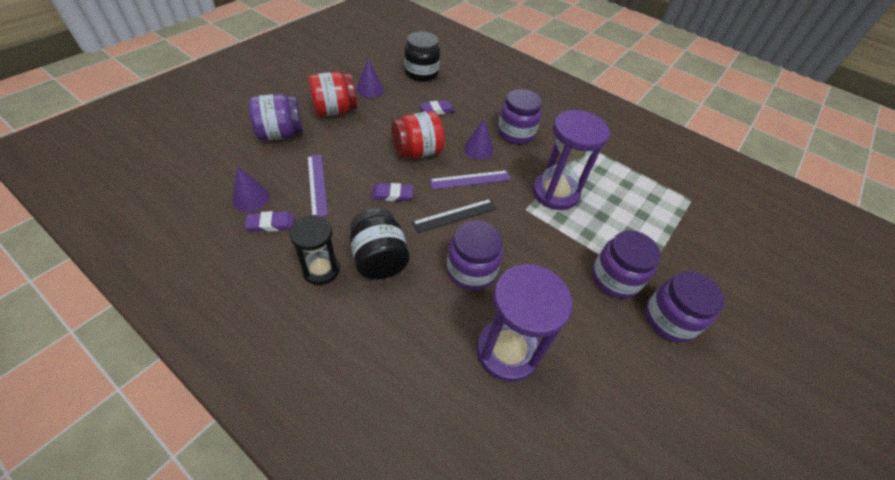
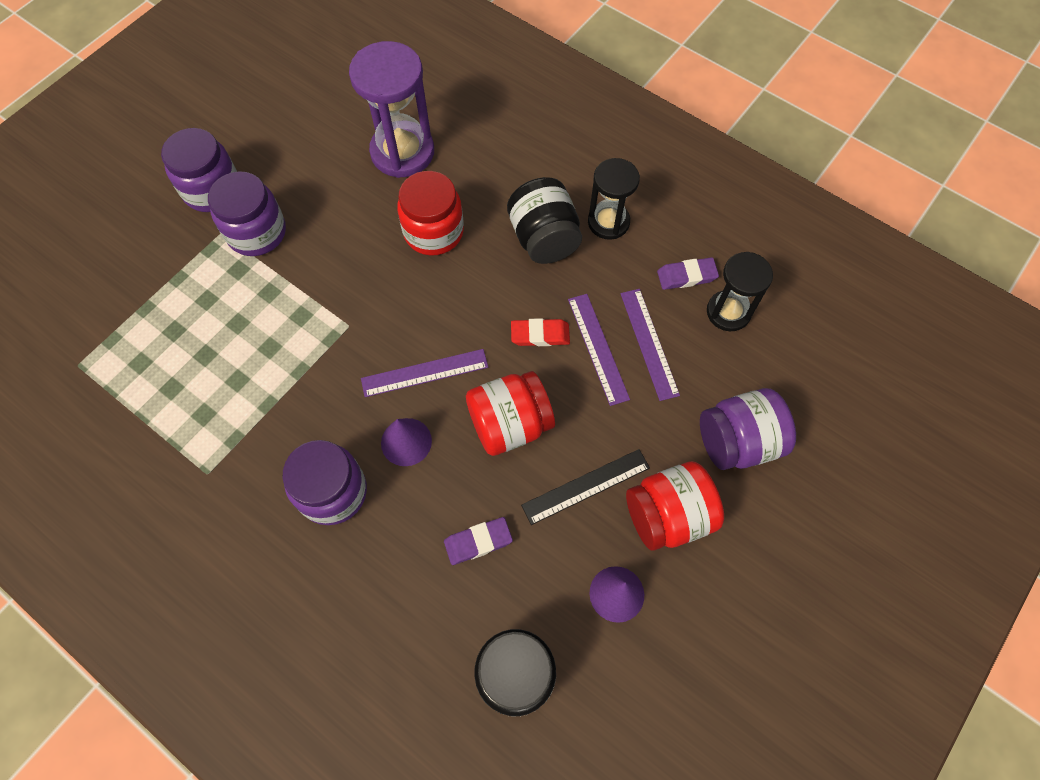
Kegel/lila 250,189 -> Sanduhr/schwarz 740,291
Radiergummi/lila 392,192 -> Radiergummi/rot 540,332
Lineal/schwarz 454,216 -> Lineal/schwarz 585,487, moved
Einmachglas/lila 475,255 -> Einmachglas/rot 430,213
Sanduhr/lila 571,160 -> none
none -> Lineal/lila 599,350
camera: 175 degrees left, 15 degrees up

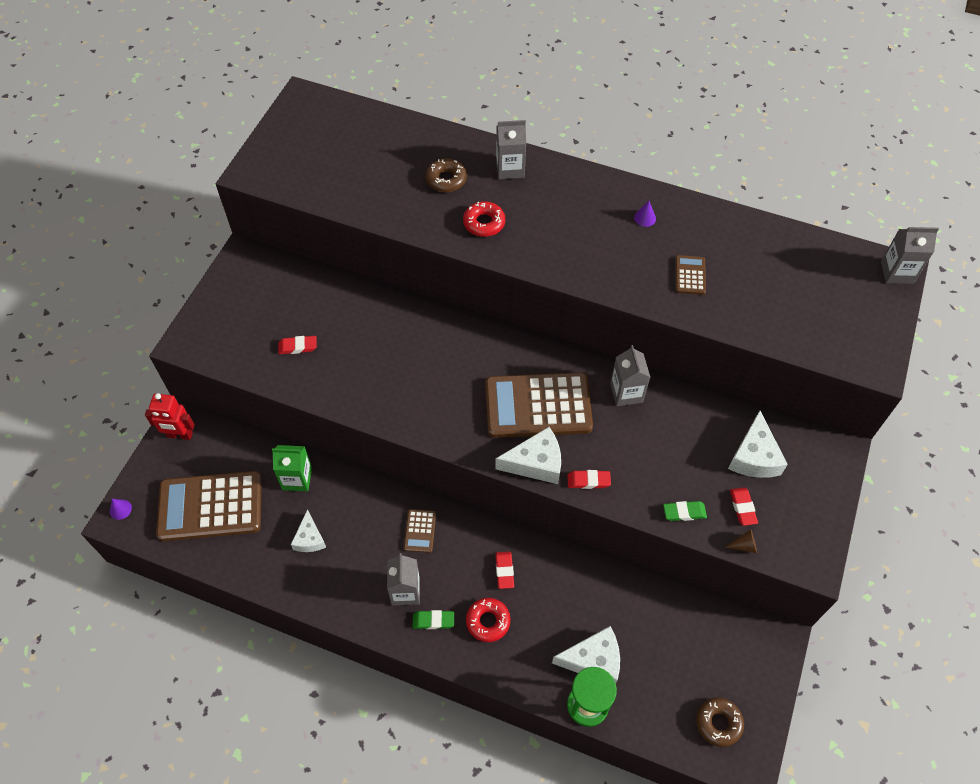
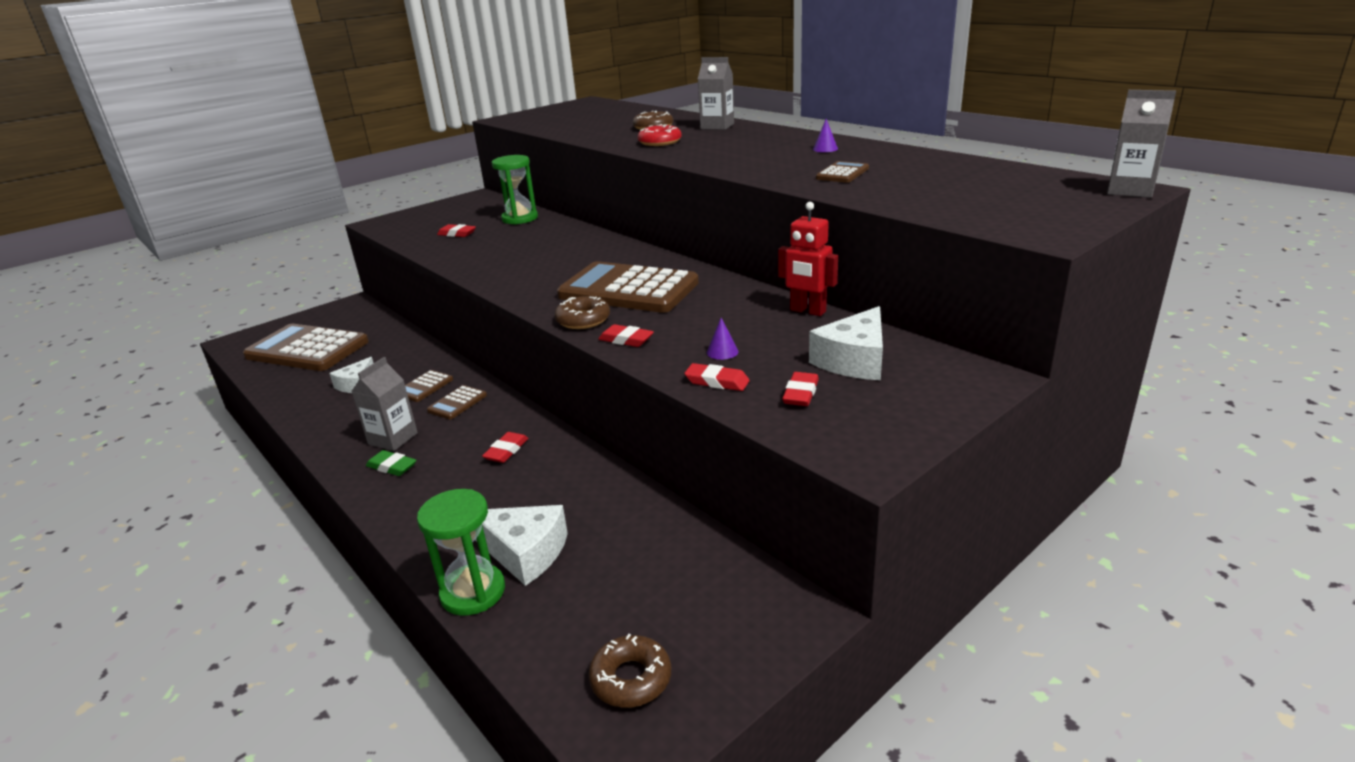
Kegel/lila 121,509 -> Kegel/lila 722,339, moved
Roboter/rot 170,416 -> Roboter/rot 808,259, moved
Getränkekarton/grün 292,468 -> none
Donut/rot 488,620 -> none
Käse/weiß 528,455 -> Donut/braun 582,312
Getränkekarton/grau 630,375 -> none
Radiergummi/grün 685,511 -> Radiergummi/rot 717,377
Kegel/braun 741,541 -> none
none -> Taschenrechner/braun 429,386
none -> Sanduhr/grün 515,190
camera: 30 degrees right, 30 degrees down

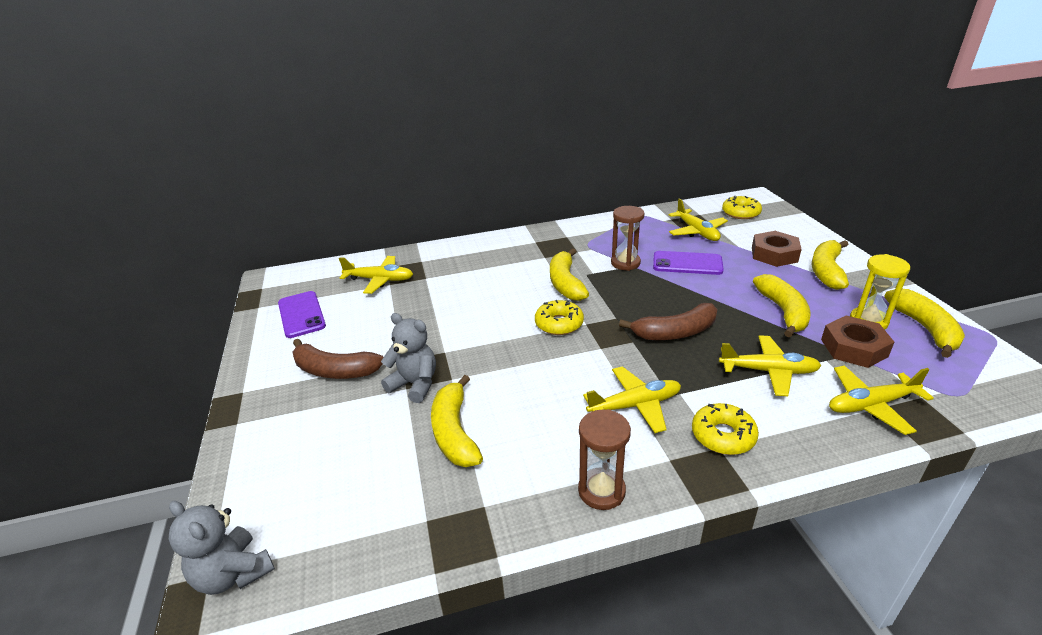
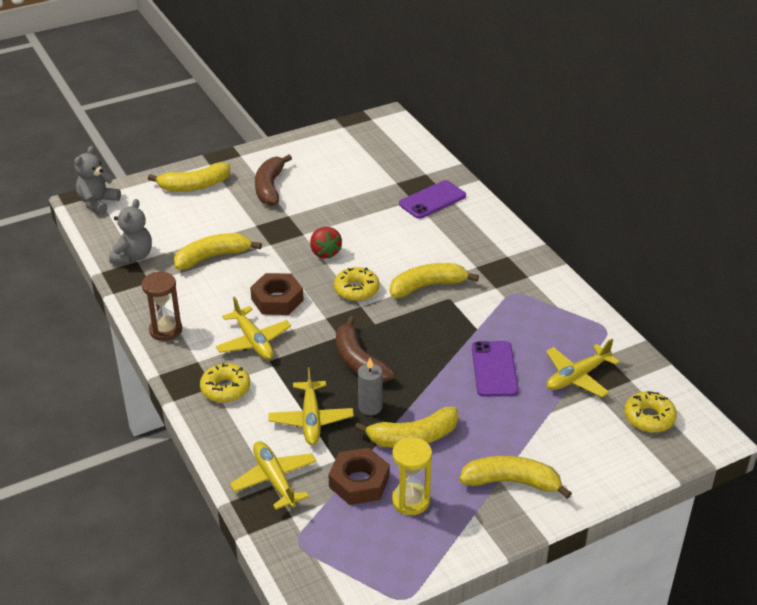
Handy/lila 302,314 -> Handy/lila 432,199, moved
Flugzeug/gelb 376,275 -> none
Teddybär/grau 408,358 -> Teddybär/grau 130,231, moved
Sanduhr/braun 627,238 -> none
Sechskantmutter/braun 777,249 -> Sechskantmutter/braun 277,294, moved
Banane/gelb 924,323 -> Banane/gelb 189,177, moved
none -> Erdbeere/rot 326,243
none -> Kerze/grau 370,386
camera: 75 degrees right, 5 degrees up

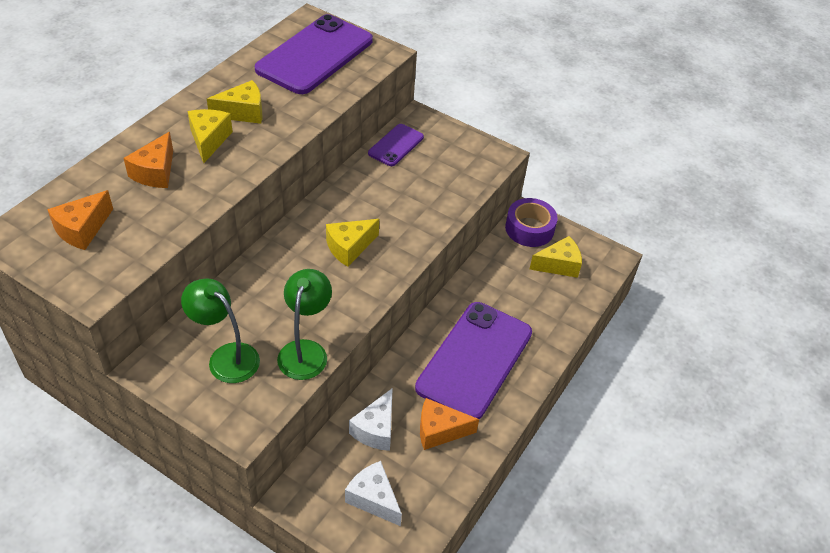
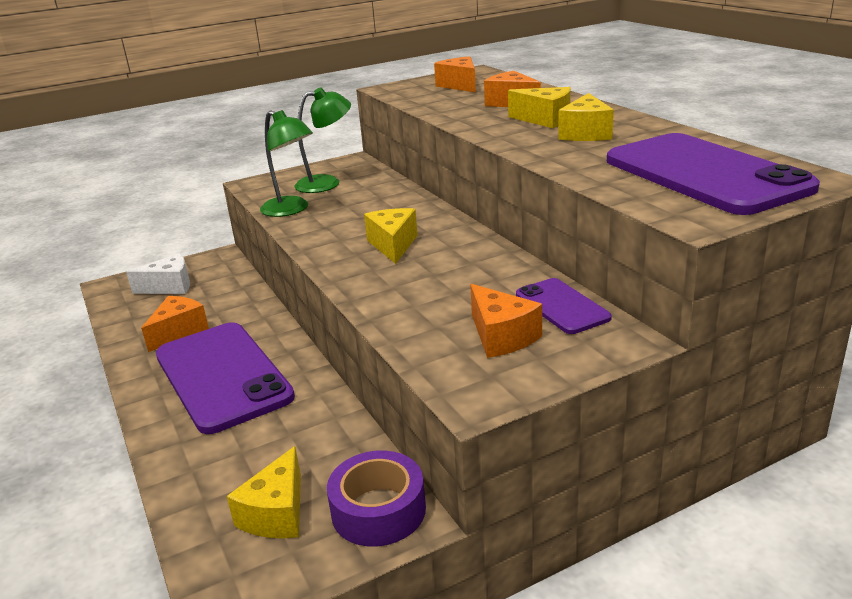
Käse/weiß 371,419 -> none
none -> Käse/orange 506,321
camera: 125 degrees right, 20 degrees down

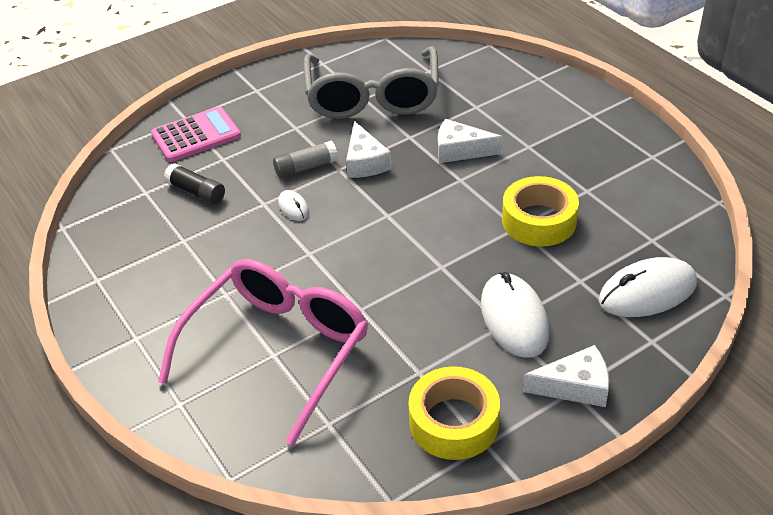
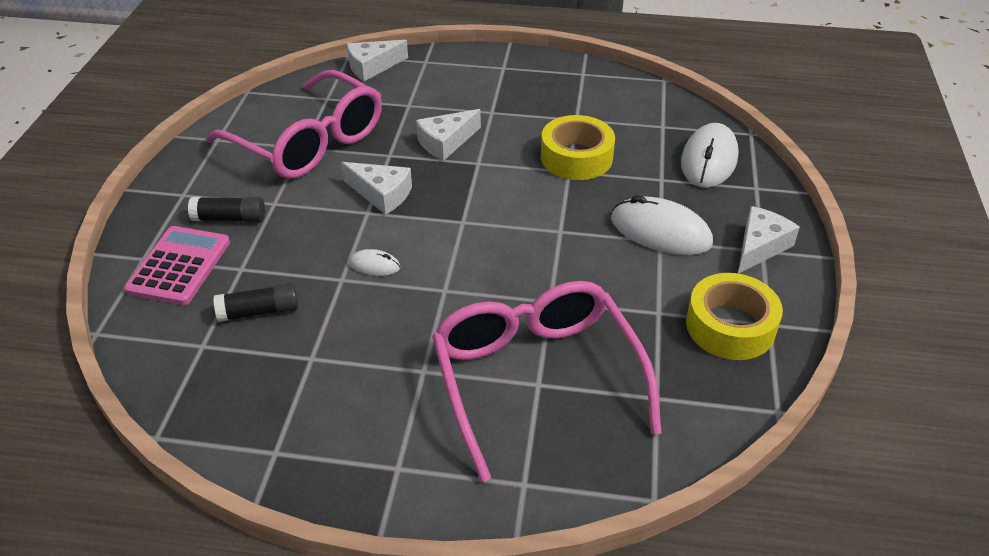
Klebestift/grau 305,159 -> none
Brille/grau 371,82 -> Brille/rosa 294,124
none -> Klebestift/schwarz 226,209
none -> Käse/weiß 377,60
camera: 50 degrees left, 0 degrees up

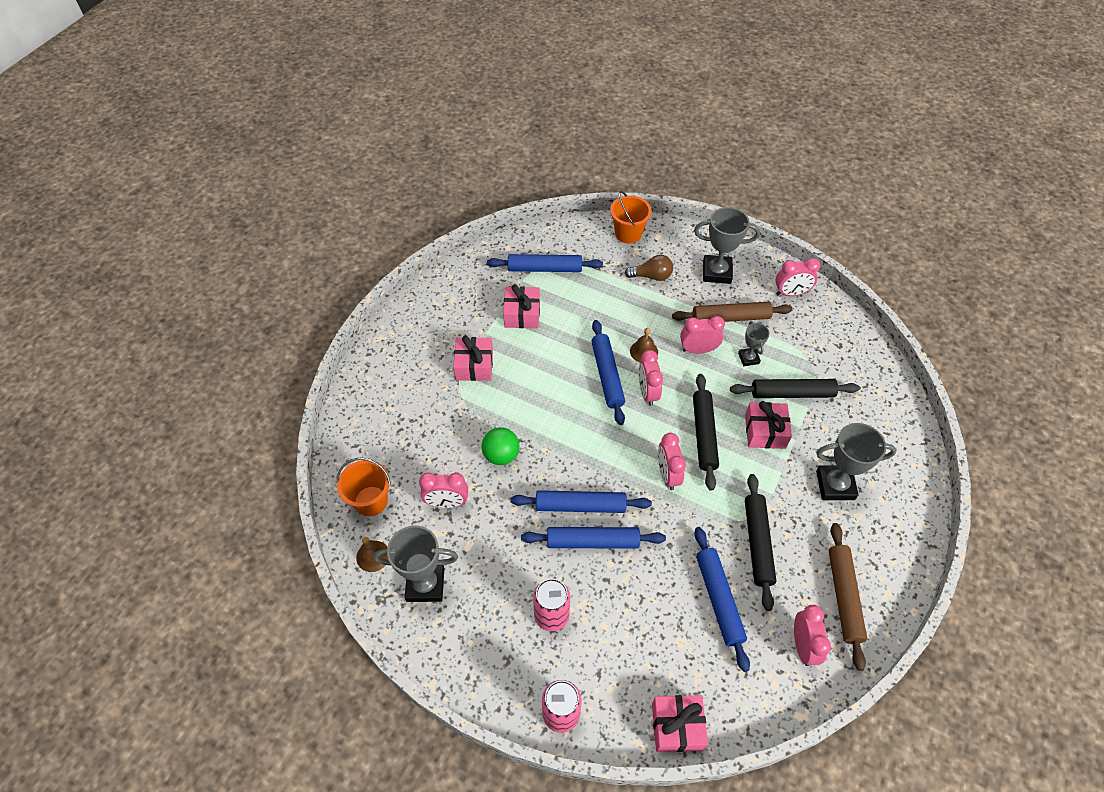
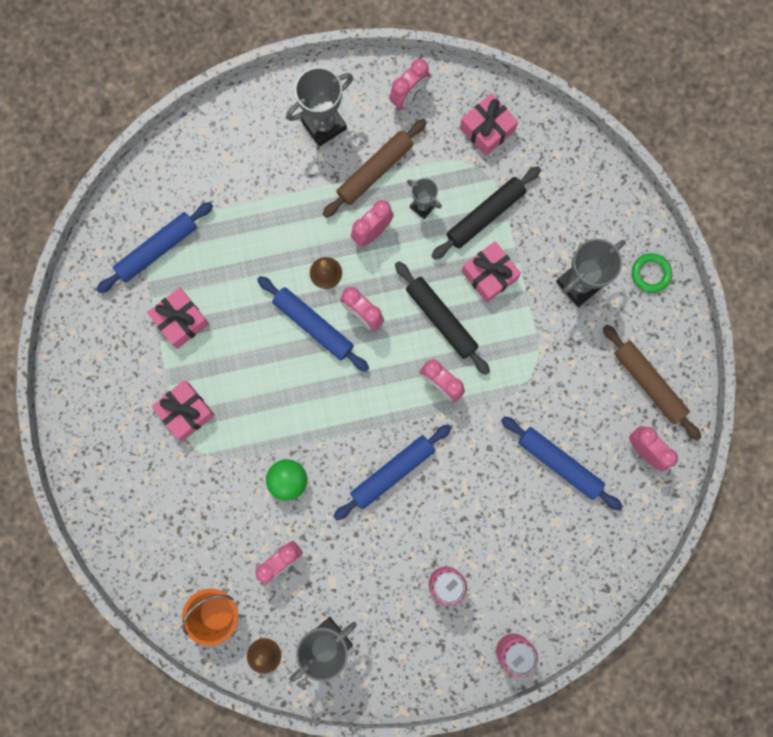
Nudelholz/blau 593,538 -> none
Eimer/orange 631,217 -> none
Glühbirne/braun 649,268 -> none
Geschenk/rosa 680,723 -> Geschenk/rosa 489,124, moved
Nudelholz/schwarz 760,542 -> none
none -> Ring/grün 652,273
camera: 40 degrees left, 25 degrees up

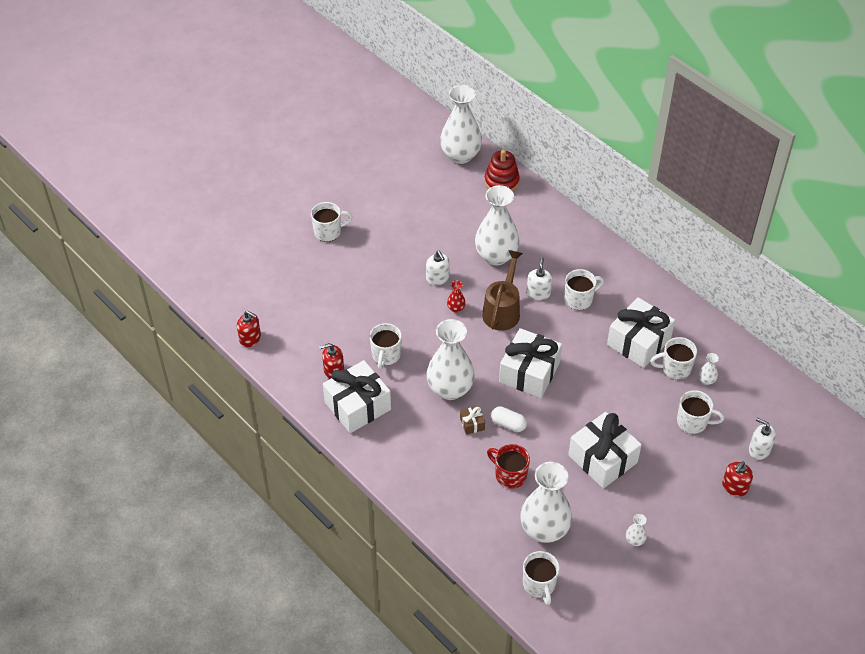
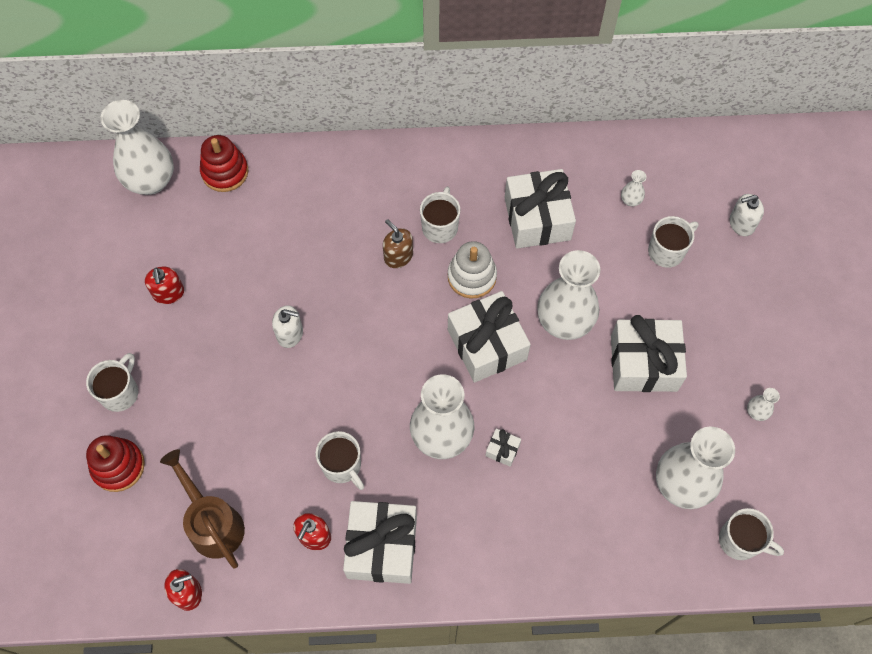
Vase/rot 456,297 -> none
Geschenk/braun 472,420 -> Geschenk/weiß 503,448
Vase/weiß 497,225 -> Vase/weiß 568,295, moved
Gießkanne/braun 502,290 -> Gießkanne/braun 202,508, moved
Tasse/rot 508,466 -> none
Kapsel/weiß 509,419 -> none
Seifenspender/weiß 539,278 -> Seifenspender/braun 398,243
Tasse/weiß 673,358 -> none
Seifenspender/rot 737,479 -> Seifenspender/rot 164,285, moved
none -> Stapelspielzeug/rot 115,463
none -> Stapelspielzeug/weiß 472,270
camera: 50 degrees left, 15 degrees up

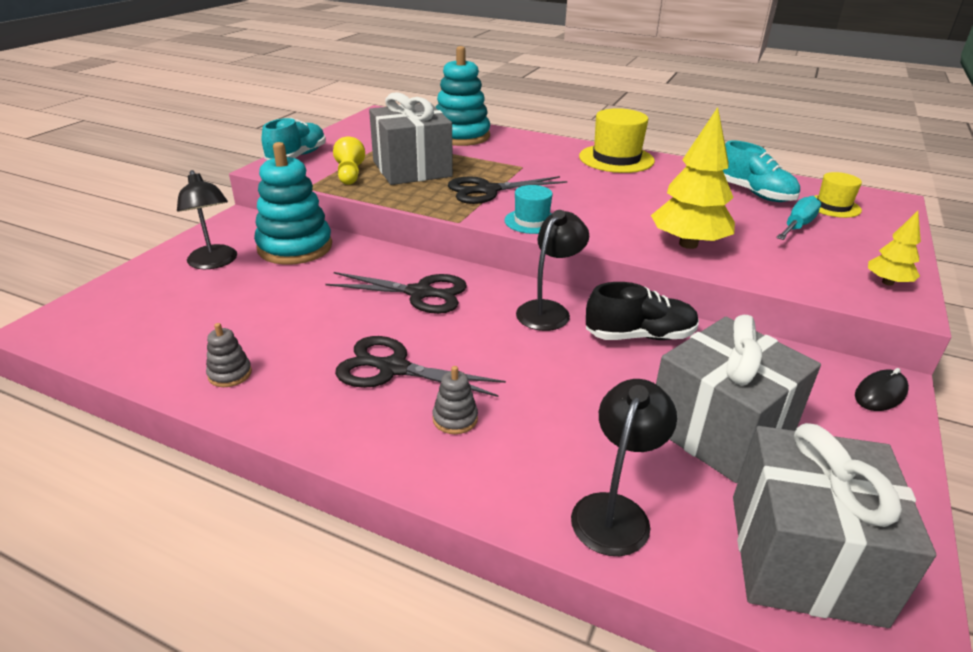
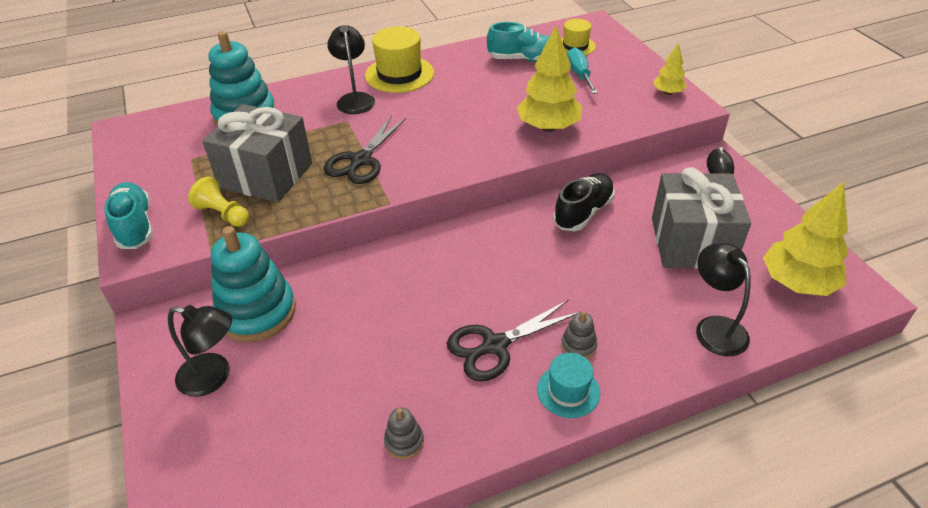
Schere/schwarz 396,293 -> none
Hut/türkis 528,209 -> Hut/türkis 568,385, moved
Lampe/schwarz 552,270 -> Lampe/schwarz 351,69, moved
Geschenk/grau 834,525 -> Baum/gelb 806,238
camera: 45 degrees left, 10 degrees up

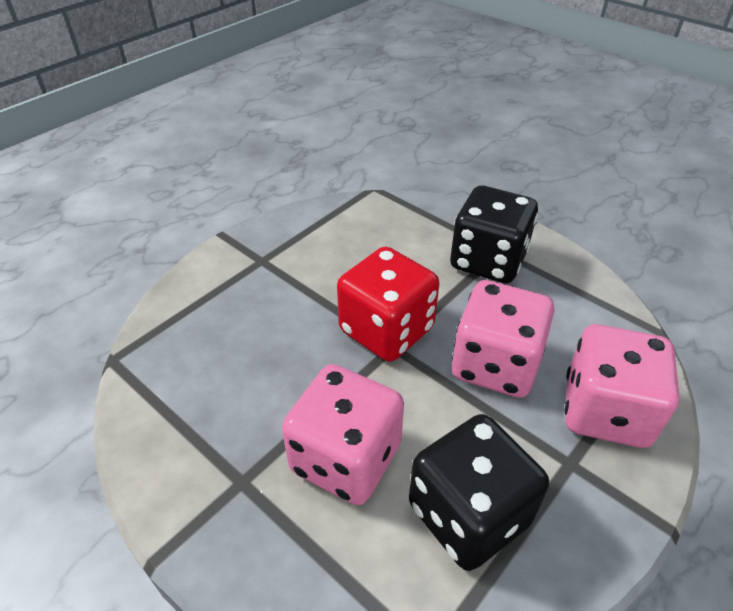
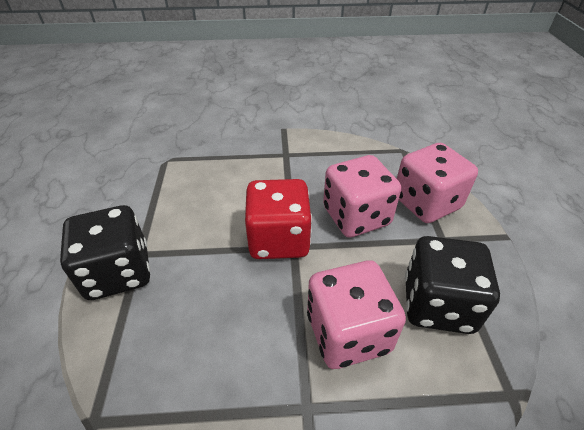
Spielwürfel/schwarz 494,234 -> Spielwürfel/schwarz 105,252, moved
camera: 45 degrees left, 0 degrees up

